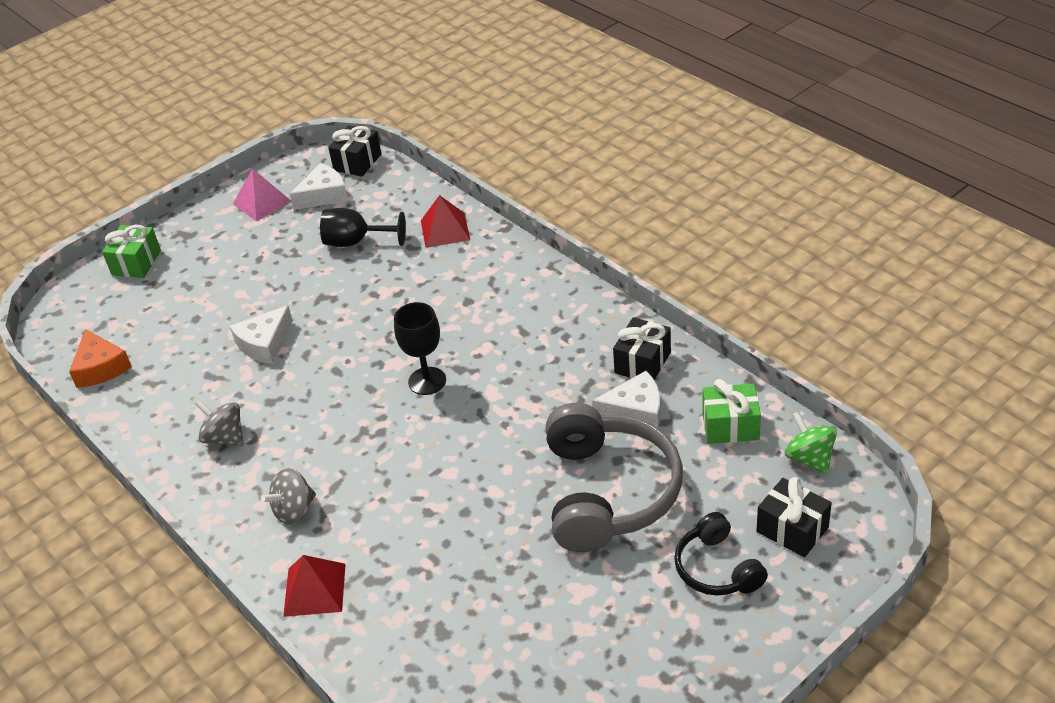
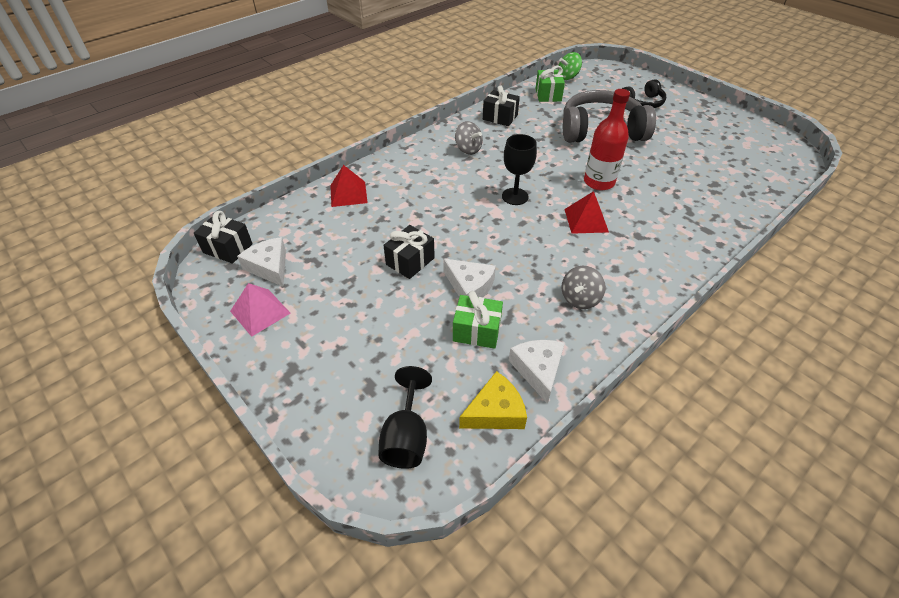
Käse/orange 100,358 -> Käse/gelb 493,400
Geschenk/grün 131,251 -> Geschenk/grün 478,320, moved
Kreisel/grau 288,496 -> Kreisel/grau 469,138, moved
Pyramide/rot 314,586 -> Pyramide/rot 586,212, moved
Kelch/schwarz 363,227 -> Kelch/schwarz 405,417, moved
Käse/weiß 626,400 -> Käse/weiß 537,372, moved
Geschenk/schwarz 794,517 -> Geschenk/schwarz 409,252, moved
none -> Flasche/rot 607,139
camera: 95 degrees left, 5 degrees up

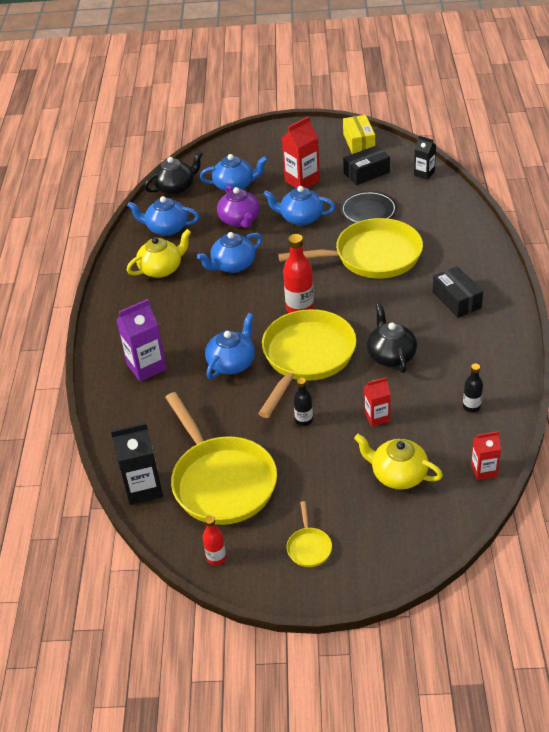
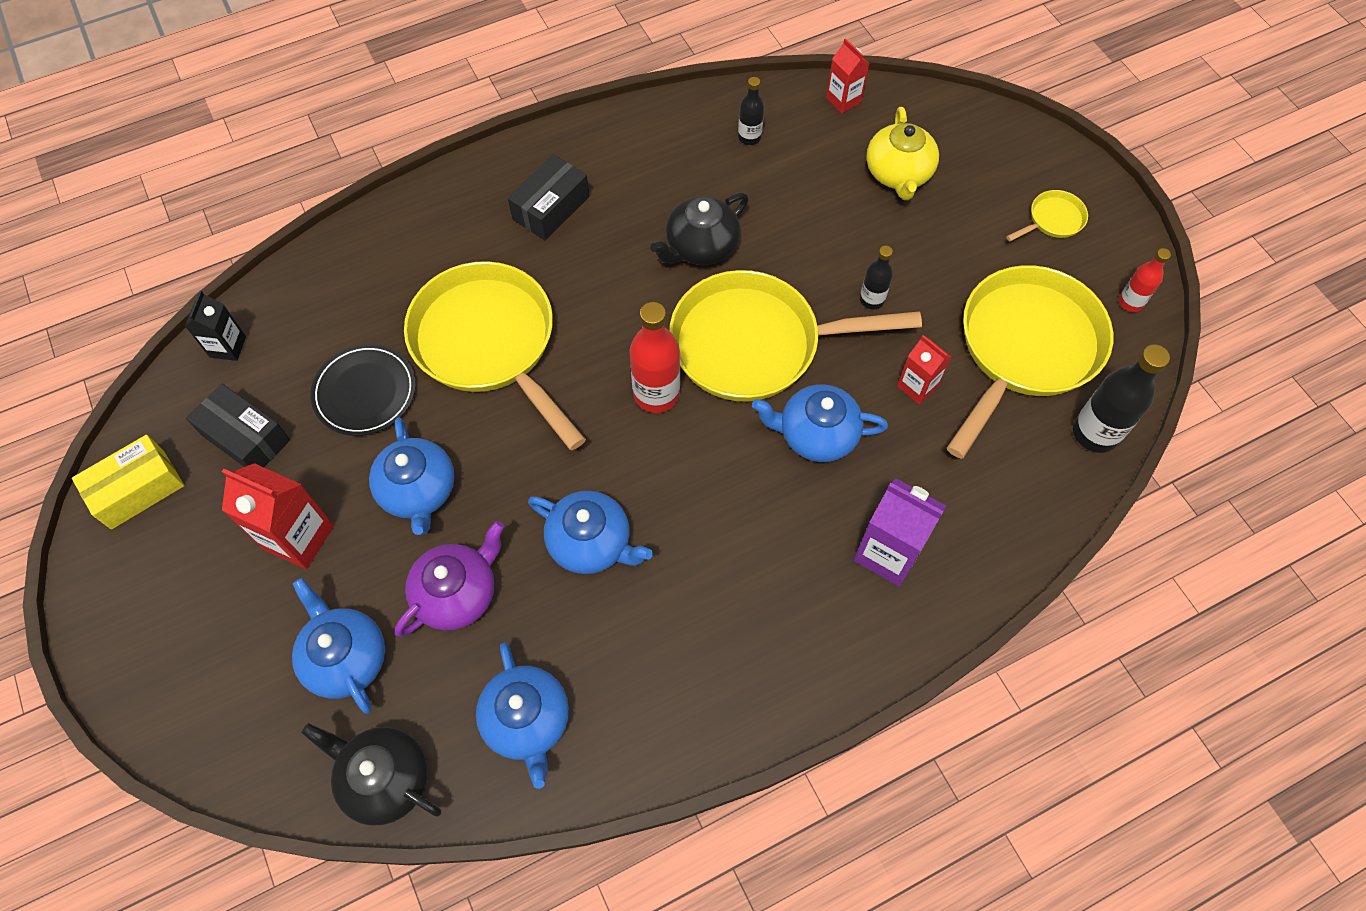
Getränkekarton/schwarz 137,464 -> Flasche/schwarz 1121,398
Teekanne/gelb 159,253 -> none
Getränkekarton/rot 377,402 -> Getränkekarton/rot 924,369, moved
camera: 120 degrees left, 20 degrees up

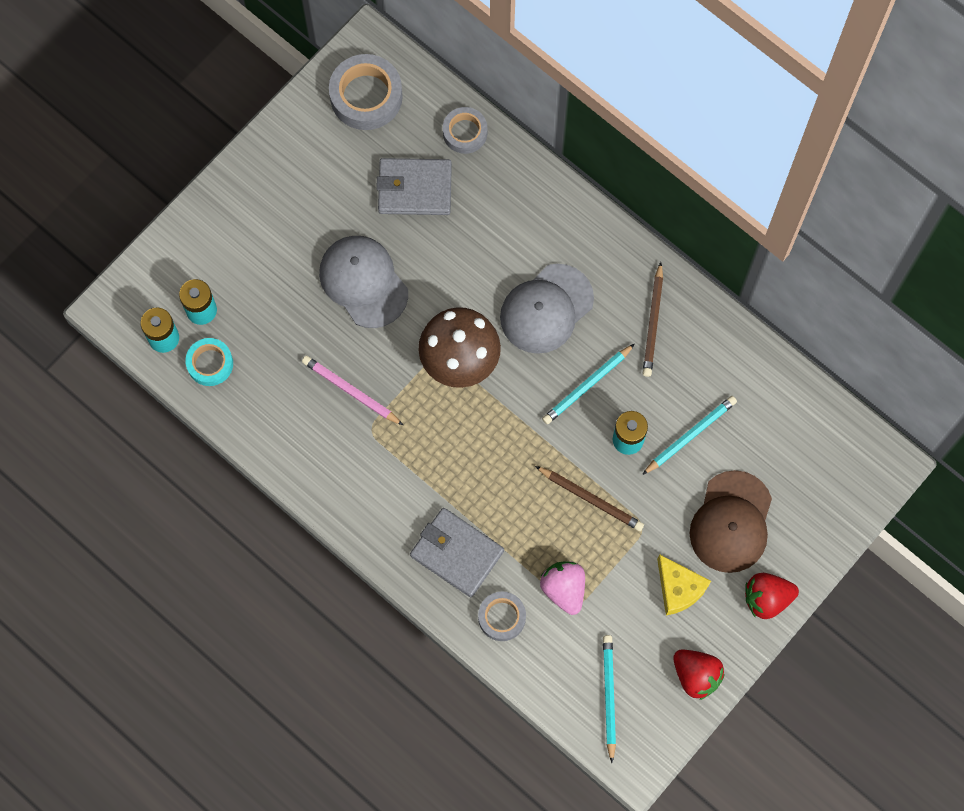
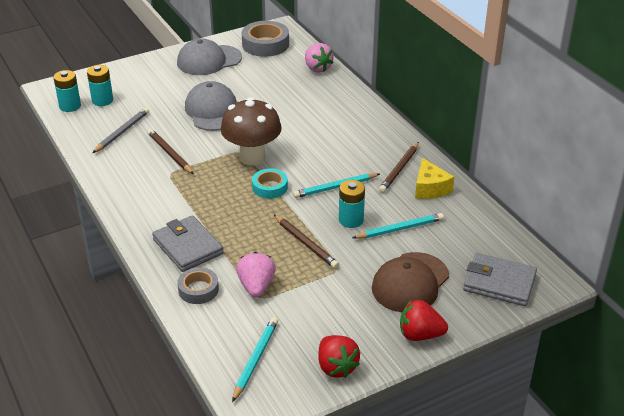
Klebeband/türkis 209,362 -> Klebeband/türkis 270,184, moved
Bleistift/rosa 352,390 -> Bleistift/braun 170,151
Geldbörse/grau 414,186 -> Geldbörse/grau 500,279, moved
Klebeband/grau 465,130 -> Erdbeere/rosa 319,58
Kappe/grau 547,309 -> Kappe/grau 209,56, moved
Käse/gelb 684,585 -> Käse/gelb 434,178, moved
none -> Bleistift/grau 121,130
camera: 20 degrees right, 35 degrees down

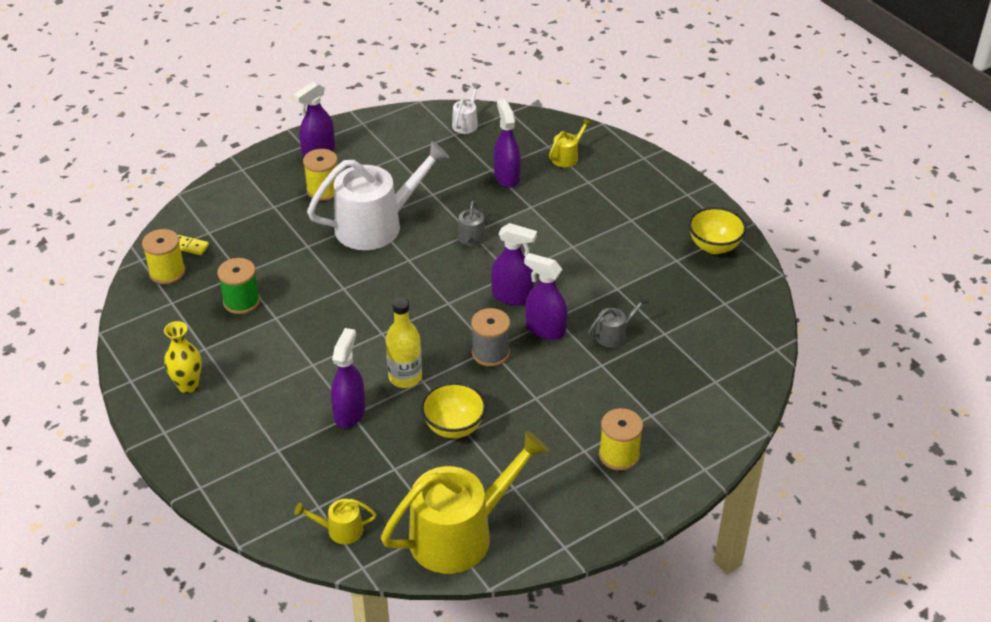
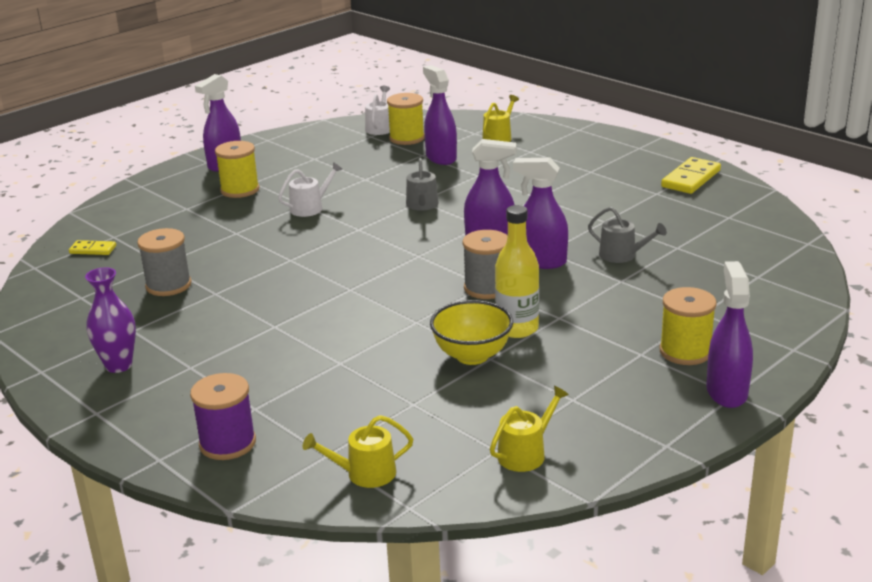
Garnrolle/gelb 163,256 -> Garnrolle/gelb 406,119, moved
Vase/gelb 183,357 -> Vase/lila 110,320
Garnrolle/grün 238,286 -> Garnrolle/grau 164,262
Gießkanne/weiß 378,195 -> Gießkanne/weiß 310,189, x0.43
Sprühflasche/lila 348,378 -> Sprühflasche/lila 729,334, moved
Gießkanne/gelb 465,502 -> Gießkanne/gelb 529,429, x0.43
Flasche/gelb 404,342 -> Flasche/gelb 517,271, moved
Gießkanne/grau 618,321 -> Gießkanne/grau 627,235, 75 degrees clockwise
Schüssel/gelb 717,230 -> Dominostein/gelb 691,175
none -> Garnrolle/lila 223,416
camera: 10 degrees left, 15 degrees down

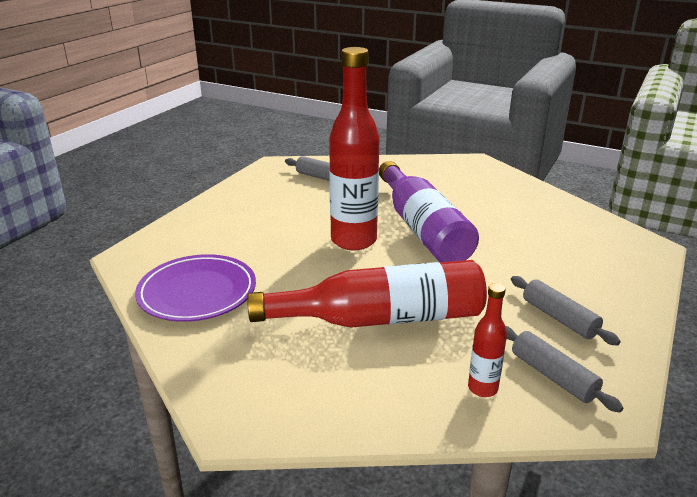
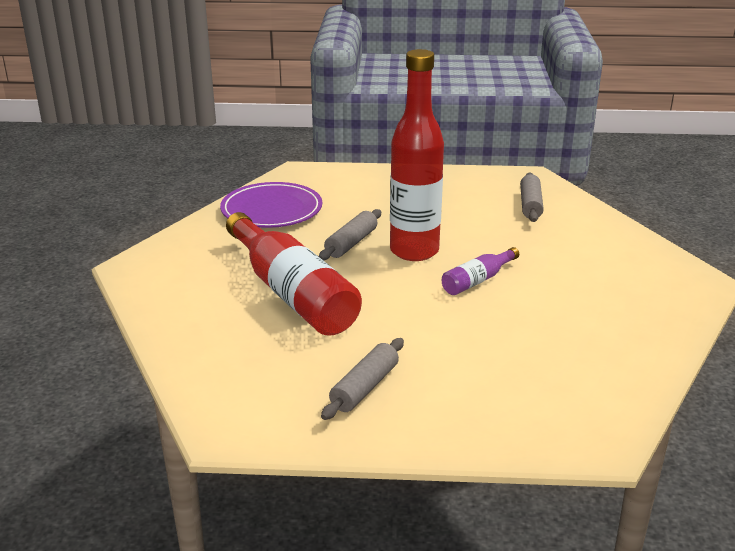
Flasche/lila 429,211 -> Flasche/lila 480,271, x0.46
Flasche/rot 487,340 -> none
Nudelholz/grau 564,369 -> Nudelholz/grau 350,234, moved
camera: 65 degrees right, 0 degrees up

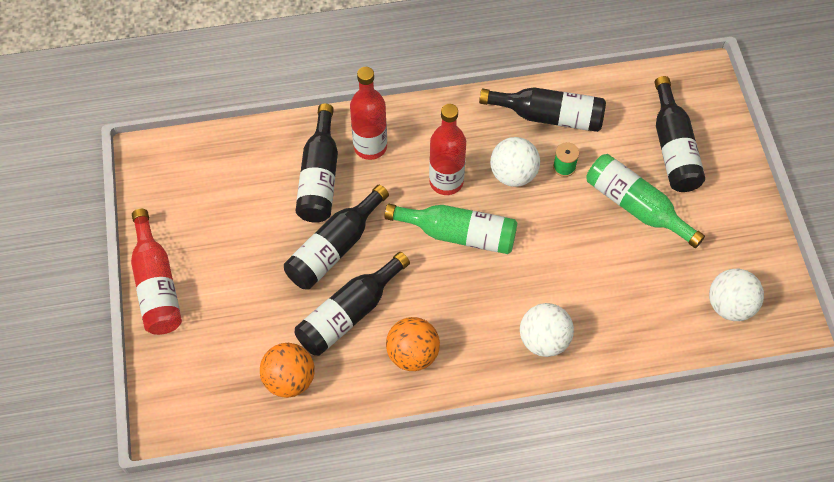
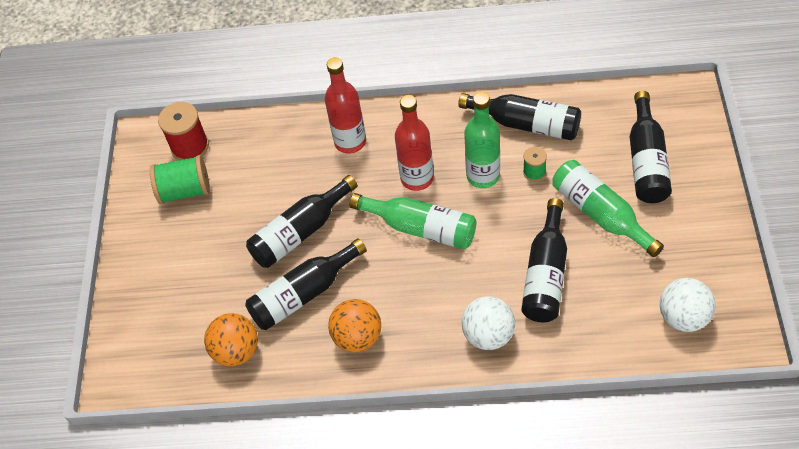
Flasche/rot 156,272 -> none
Flasche/schwarz 317,163 -> Flasche/schwarz 544,260, moved
Ball/weiß 515,162 -> Flasche/grün 482,140
none -> Garnrolle/grün 180,179
none -> Garnrolle/rot 183,131
camera: 15 degrees right, 5 degrees down

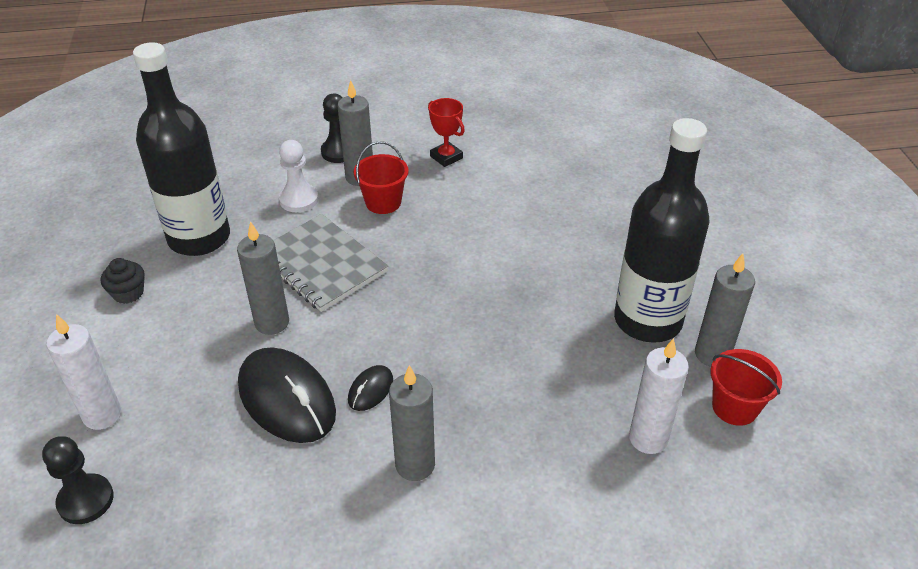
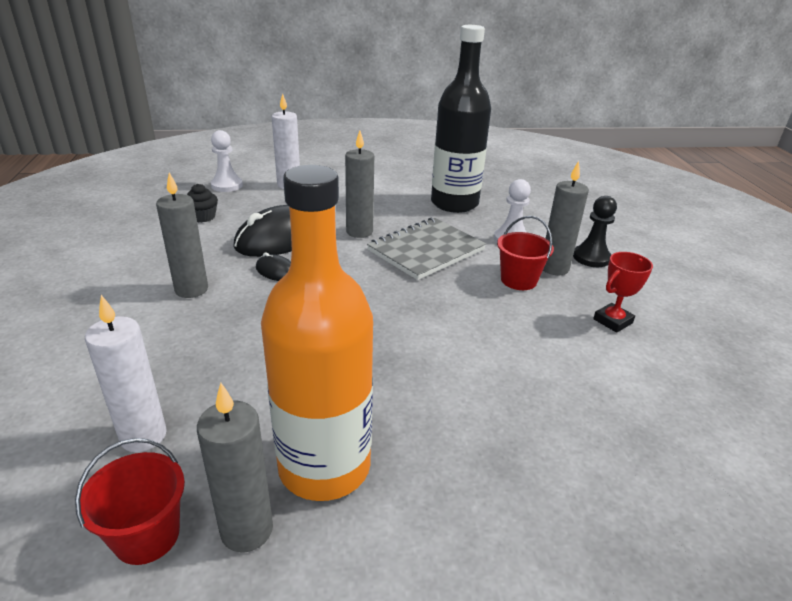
Bauer/schwarz 78,480 -> Bauer/weiß 227,161
Muffin/schwarz 123,281 -> Muffin/schwarz 202,203, moved
Flasche/schwarz 662,230 -> Flasche/orange 317,333
camera: 90 degrees right, 10 degrees down

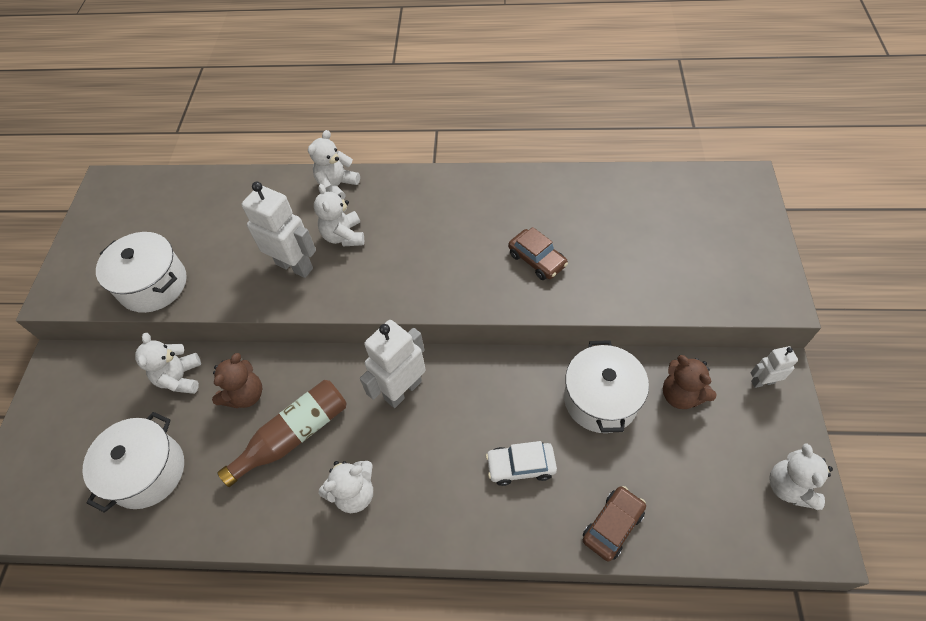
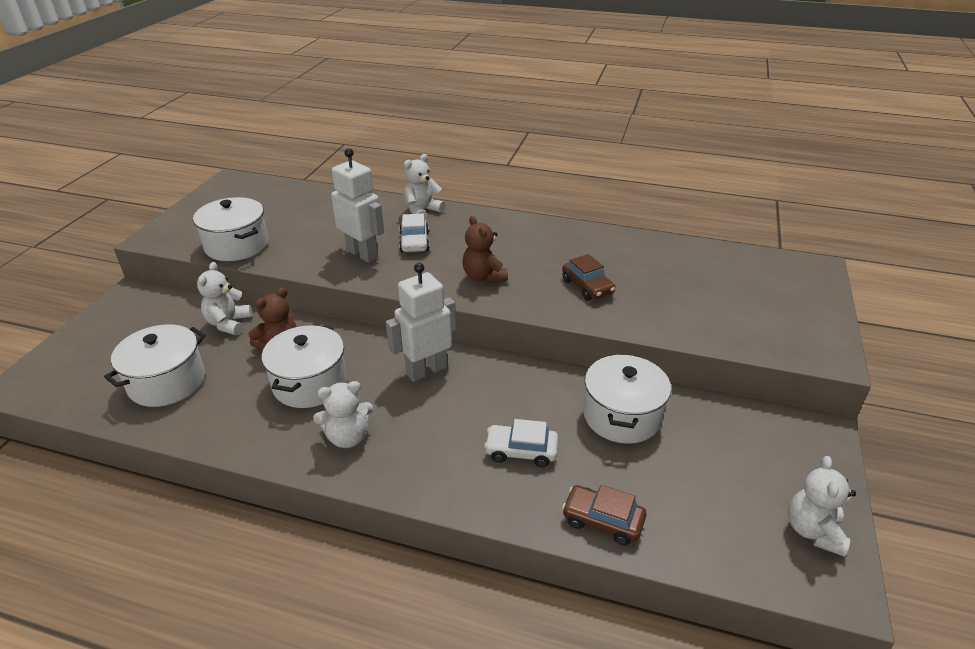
Flasche/braun 281,433 -> Kochtopf/weiß 304,366
Teddybär/weiß 339,215 -> Auto/weiß 414,233
Auto/braun 614,523 -> Auto/braun 604,515, 120 degrees counterclockwise
Teddybär/braun 689,382 -> Teddybär/braun 485,249, moved
Roboter/weiß 774,367 -> none
camera: 10 degrees right, 20 degrees down

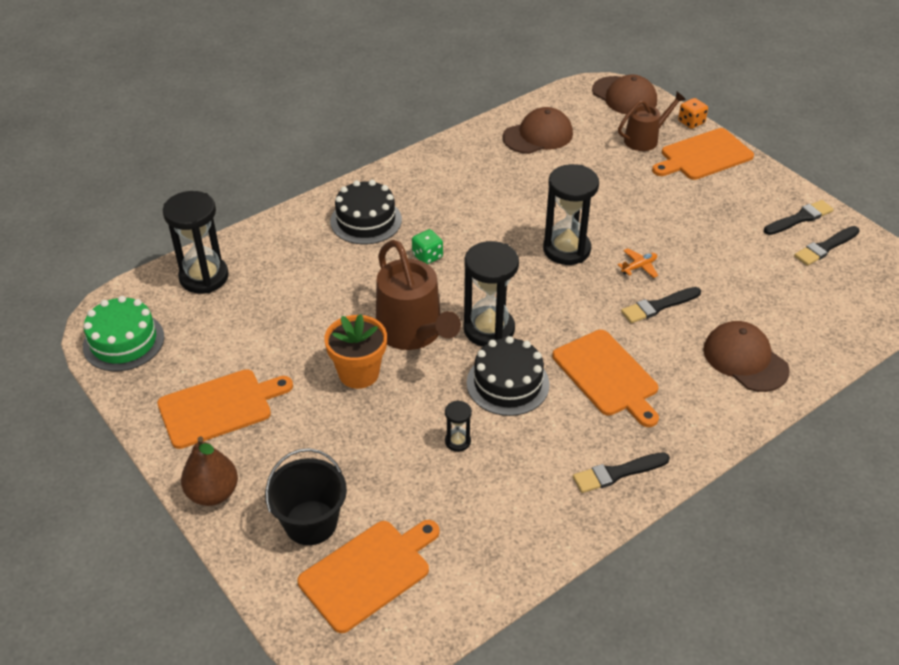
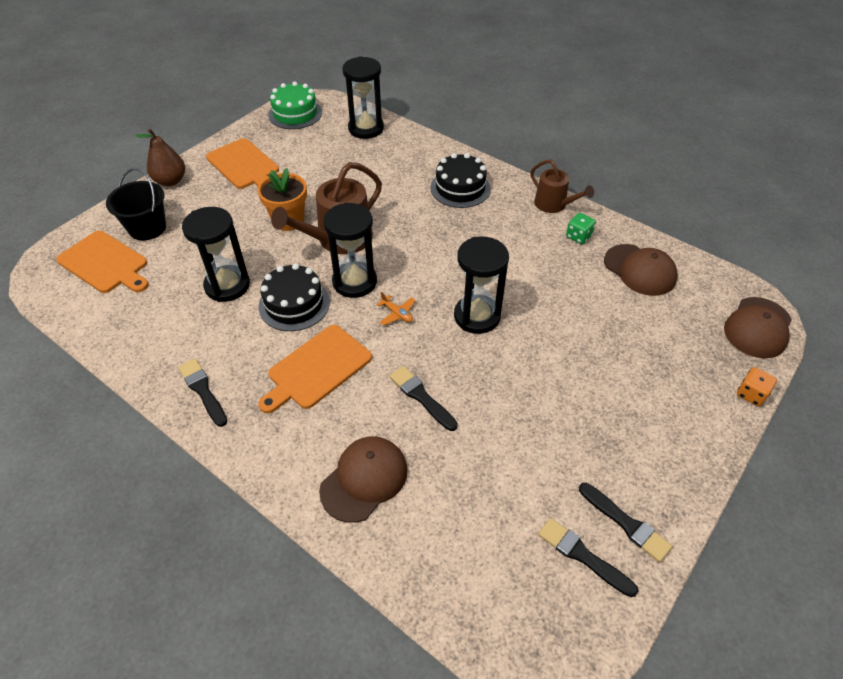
Spielwürfel/grün 427,246 -> Spielwürfel/grün 581,228, moved
Sanduhr/schwarz 458,426 -> Sanduhr/schwarz 216,254, x2.17
Flugzeug/orange 637,263 -> Flugzeug/orange 396,309, moved
Gießkanne/braun 652,121 -> Gießkanne/braun 562,186, moved
Schneidebrett/orange 703,154 -> none
camera: 75 degrees right, 5 degrees up

